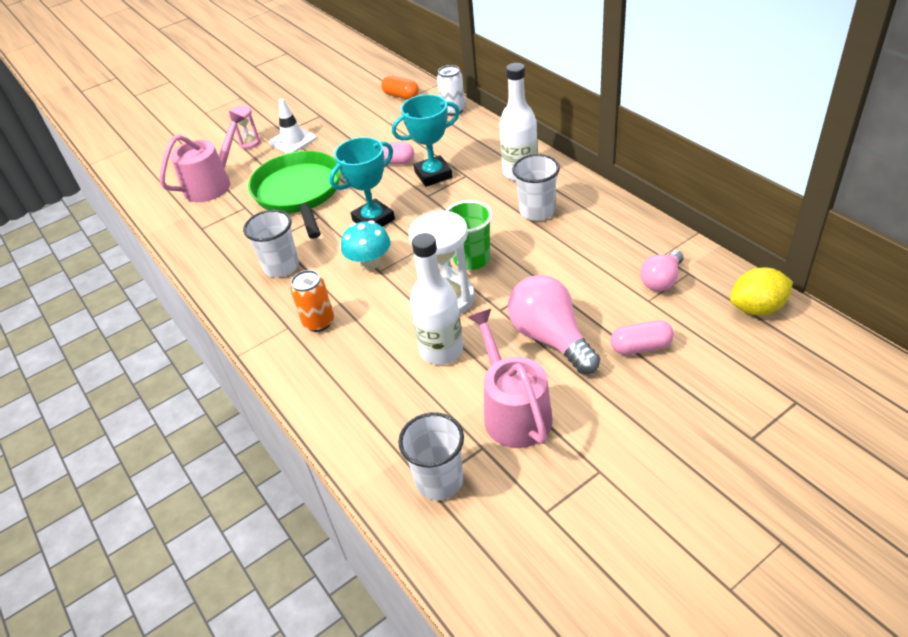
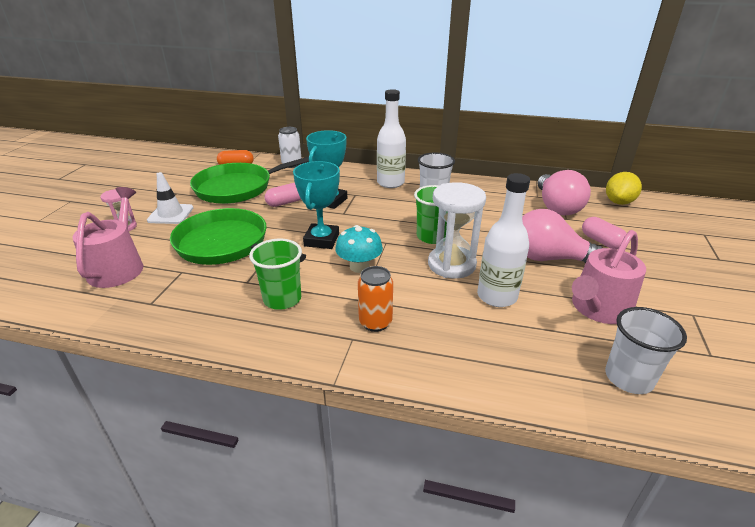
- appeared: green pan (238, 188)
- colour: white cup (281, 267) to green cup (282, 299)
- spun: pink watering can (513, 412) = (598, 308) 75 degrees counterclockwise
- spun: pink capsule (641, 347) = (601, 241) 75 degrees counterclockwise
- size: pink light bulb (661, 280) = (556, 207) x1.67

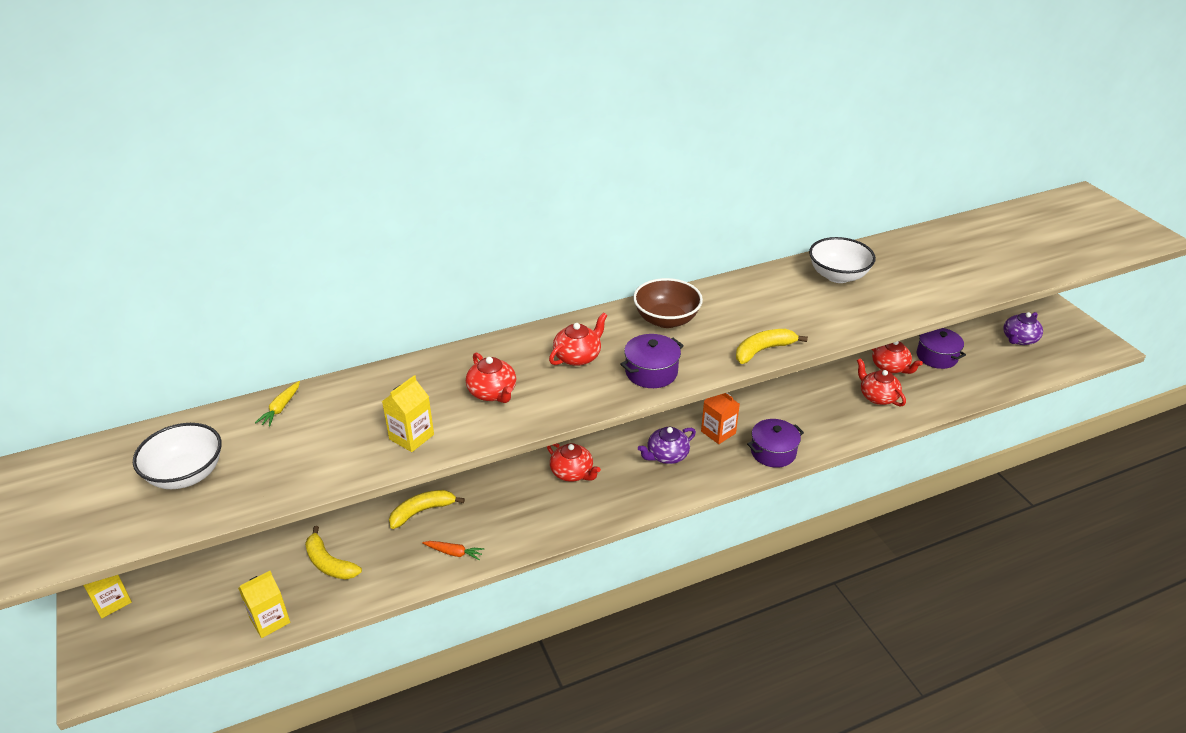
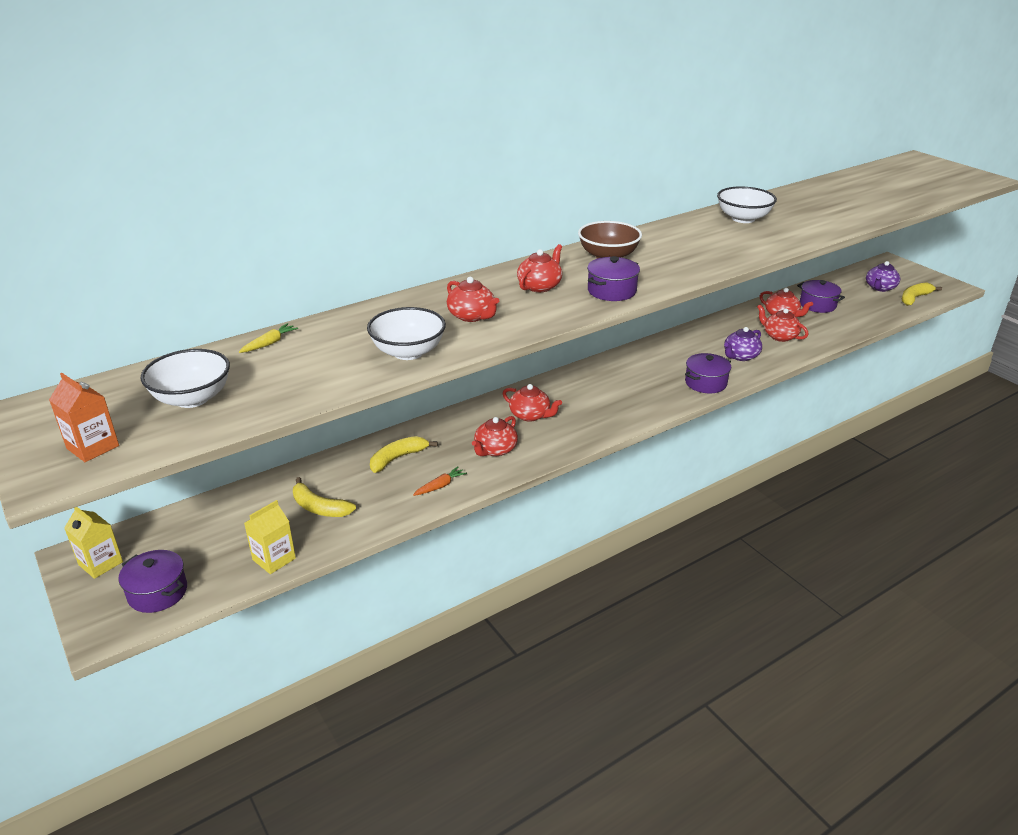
- appeared: purple pot (158, 592)
- appeared: red teapot (495, 450)
- relocated: purple teapot (666, 455) to (740, 356)
- relocated: orange carton (718, 432) to (93, 447)
- relocated: yellow banana (763, 350) to (914, 298)
- exchanged: yellow carton (411, 437) to white bowl (408, 352)
- spun: yellow carrot (281, 408) = (269, 343) 150 degrees counterclockwise
- spun: orange carrot (454, 553) = (440, 486) 45 degrees counterclockwise

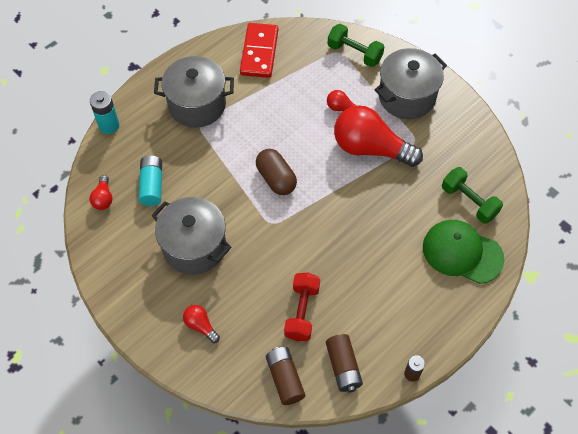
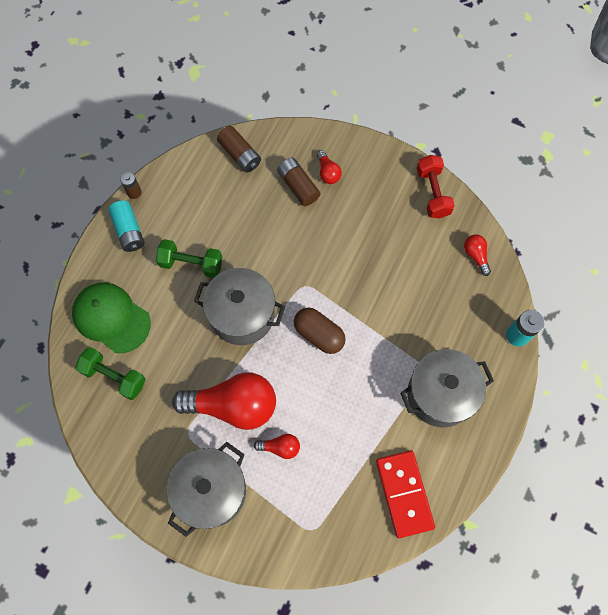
- relocated: turquoise battery (152, 185) to (129, 231)
- relocated: grey pot (194, 247) to (242, 315)
- relocated: red dumbbell (302, 312) to (432, 193)
- relocated: brown battery (343, 367) to (298, 186)
- relocated: green dumbbell (354, 53) to (191, 264)
- spun: red light bulb (201, 326) = (328, 172) 45 degrees clockwise
- spun: green cap (462, 252) = (111, 318) 150 degrees counterclockwise

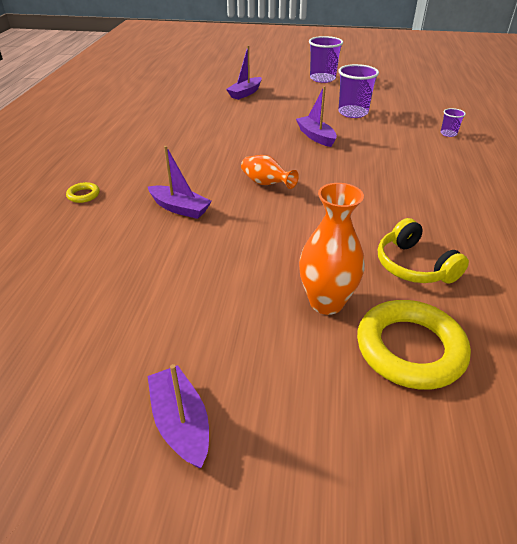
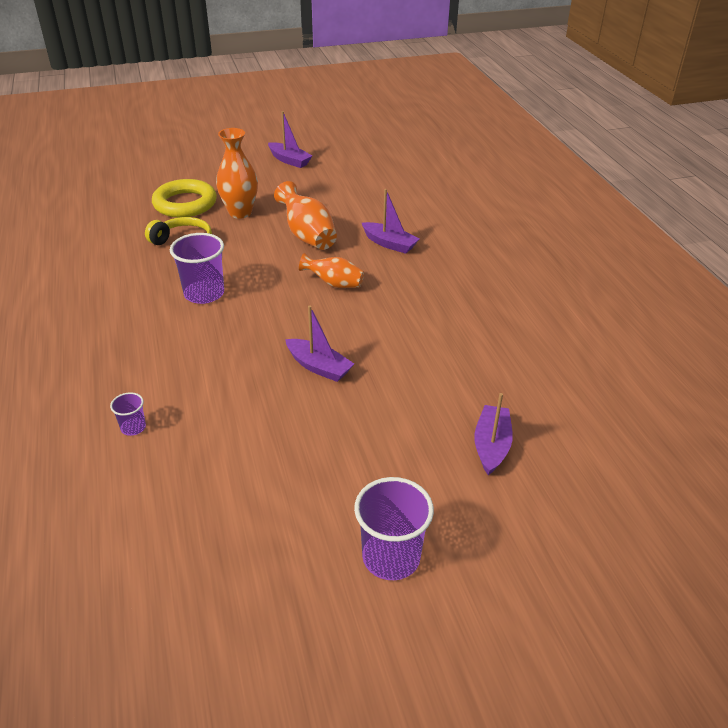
- missing: yellow ring (83, 195)
- appeared: orange vase (307, 236)
- relocated: purple cup (353, 113) to (204, 293)
- spun: purple boat (180, 208) = (389, 244) 150 degrees counterclockwise

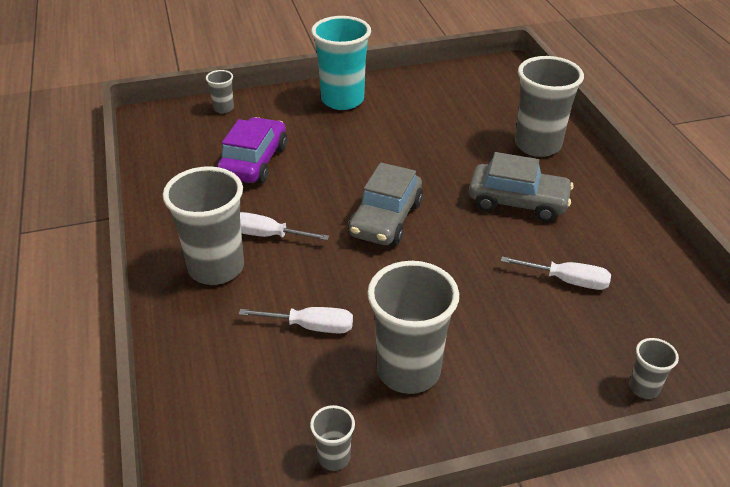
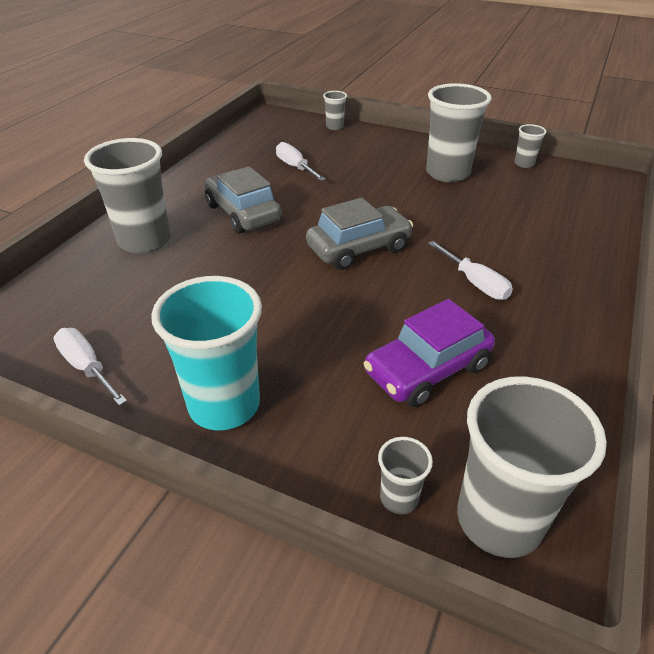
- relocated: grey cup (216, 268) to (499, 520)
- relocated: white screwdriver (310, 326) to (87, 367)

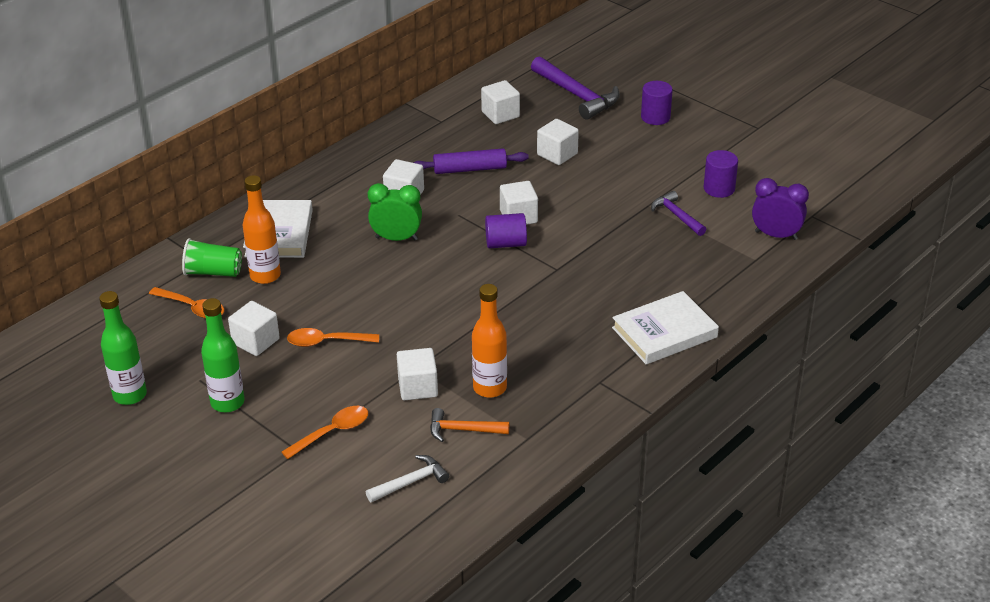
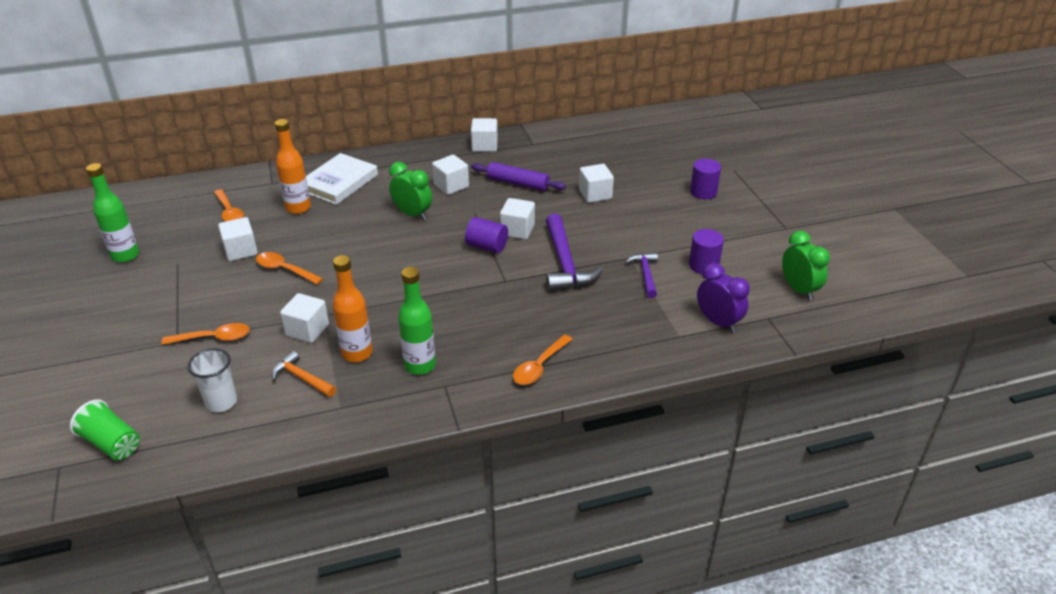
- appeared: green clock (798, 290)
- relocated: green cup (213, 272) to (112, 443)
- relocated: green bottle (227, 402) to (420, 365)
- relocated: white cube (500, 114) to (484, 146)
- relocated: purple hammer (577, 95) to (565, 263)
- exchanged: white hammer (411, 482) to white cup (221, 402)
- exchanged: white book (664, 332) to orange spoon (539, 366)

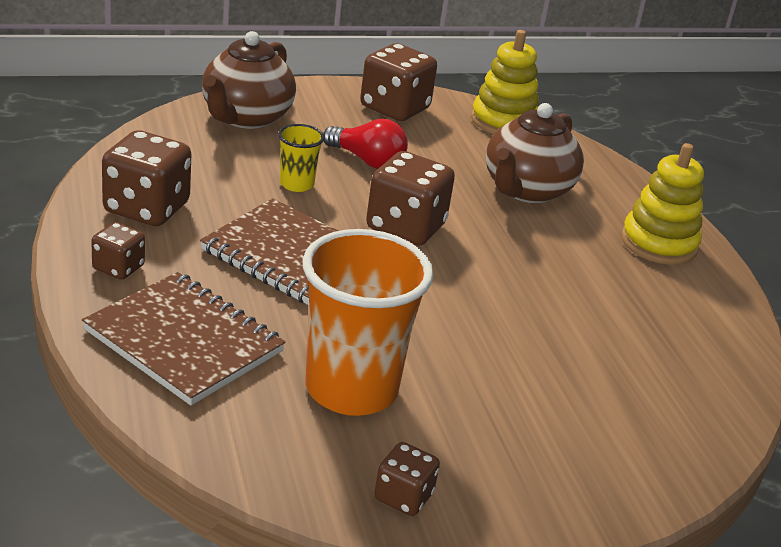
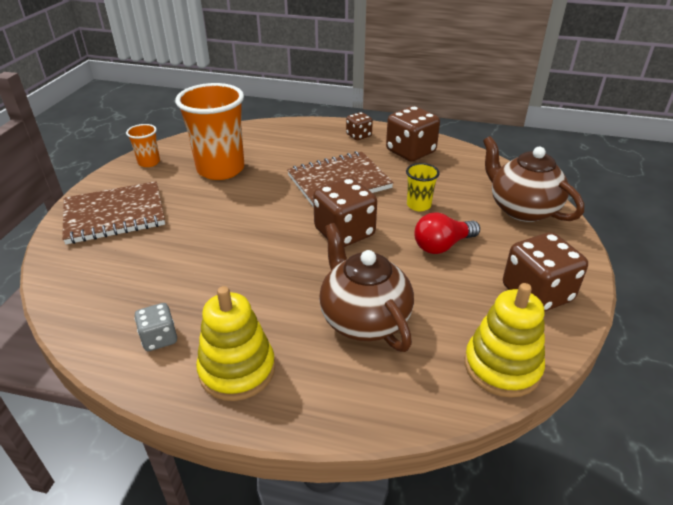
- appeared: grey dice (159, 338)
- relocated: brown notebook (183, 341) to (115, 215)
- exchanged: brown dice (403, 497) to orange cup (149, 162)

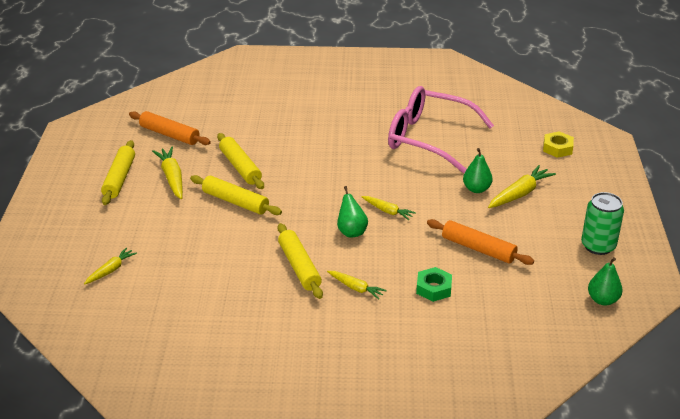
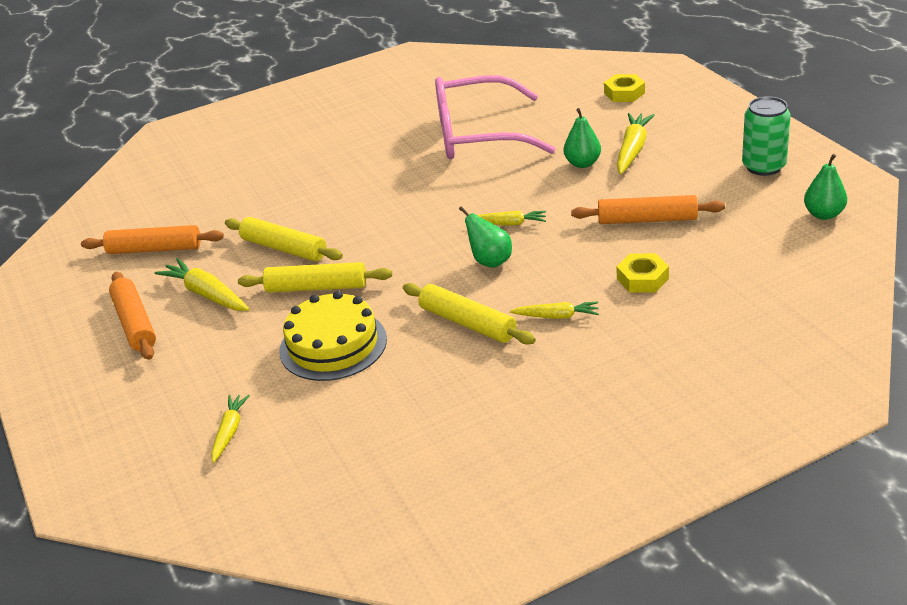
- appeared: yellow cake (333, 345)
- colour: yellow rolling pin (119, 178) to orange rolling pin (135, 323)
- colour: green nut (433, 288) to yellow nut (642, 278)

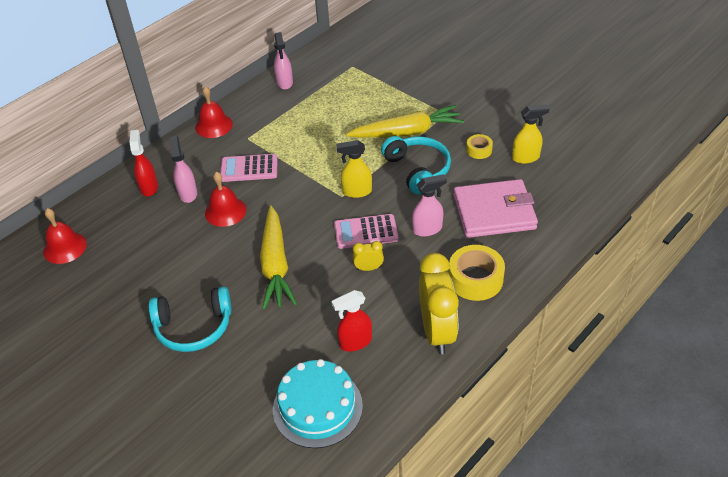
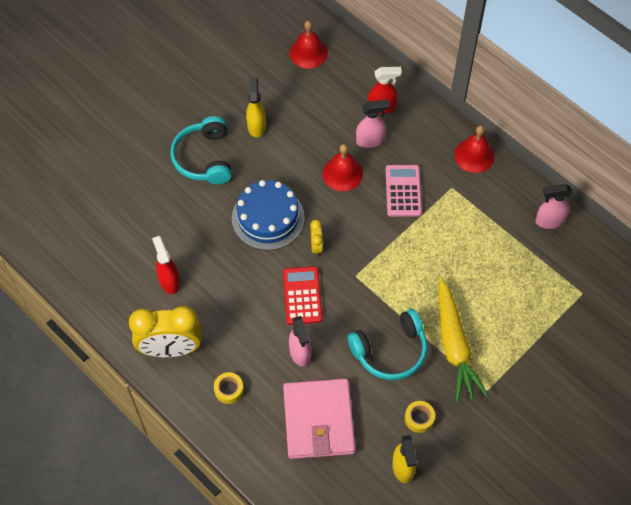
- missing: turquoise cake (317, 407)
- relocated: yellow spray bottle (356, 192) to (256, 126)
- relocated: yellow clock (368, 268) to (316, 246)
- exchanged: yellow carrot (275, 265) to blue cake (268, 218)
- colour: pink calculator (366, 232) to red calculator (302, 296)
- size: yellow tape (475, 279) = (229, 390) x0.54

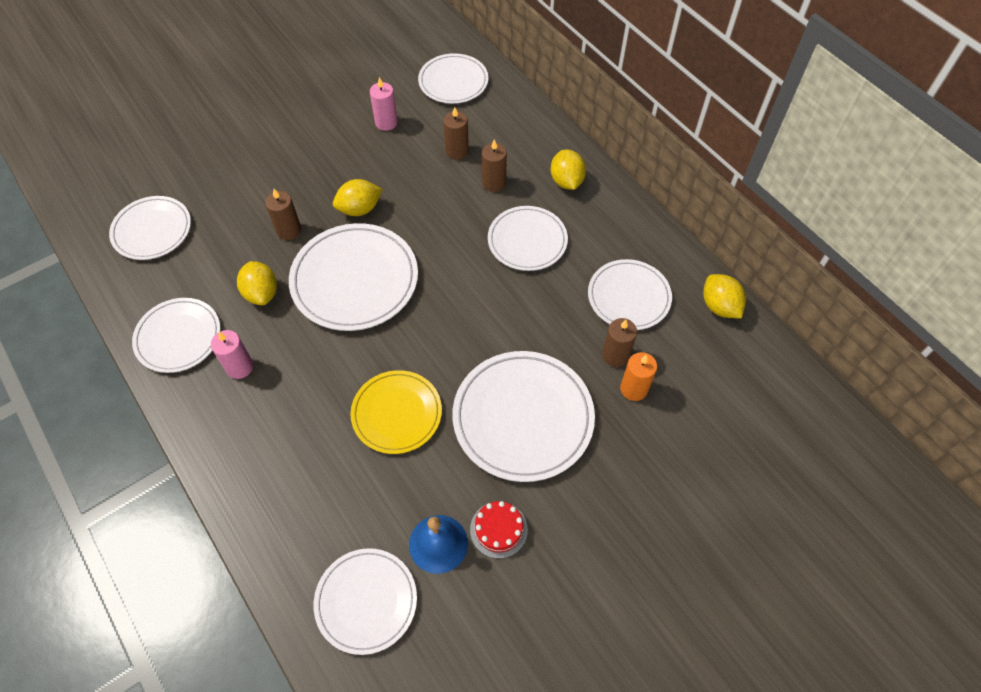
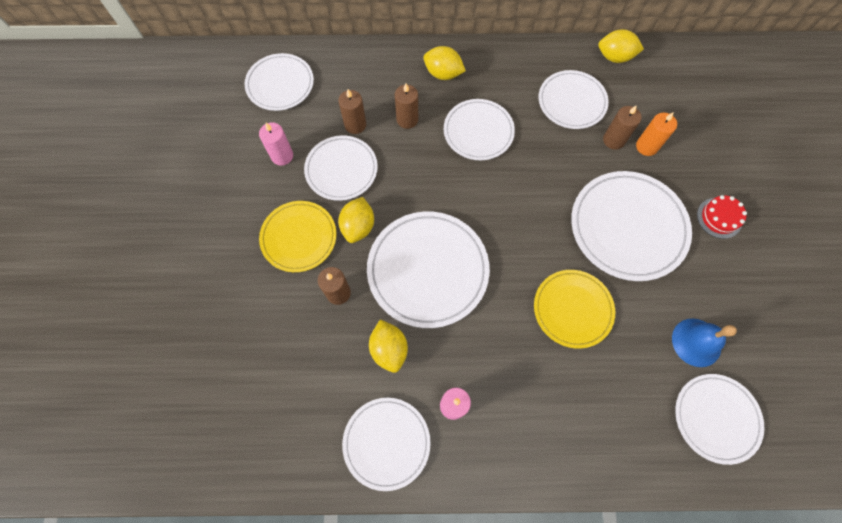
- appeared: yellow plate (299, 237)
- relocated: white plate (152, 230) to (341, 169)
- relocated: red cake (498, 529) to (719, 218)
- spun: yellow lemon (262, 293) = (389, 349) 60 degrees clockwise

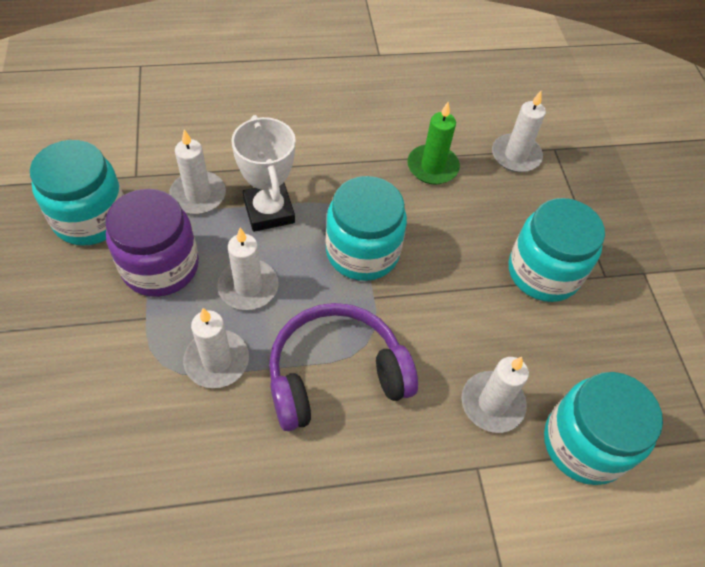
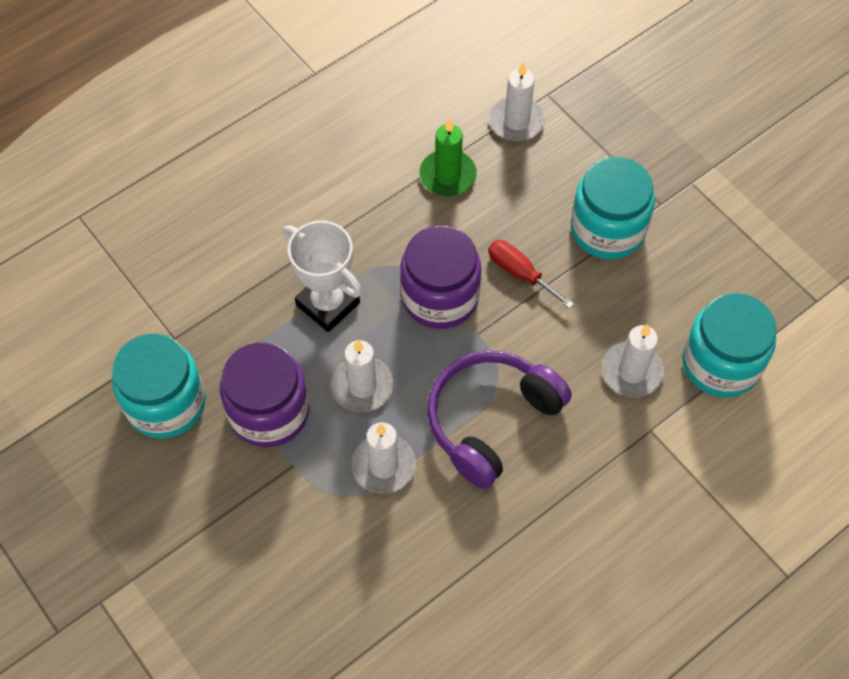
- missing: white candle (198, 195)
- appeared: red screwdriver (520, 273)
- colour: turquoise jar (362, 252) to purple jar (440, 297)

